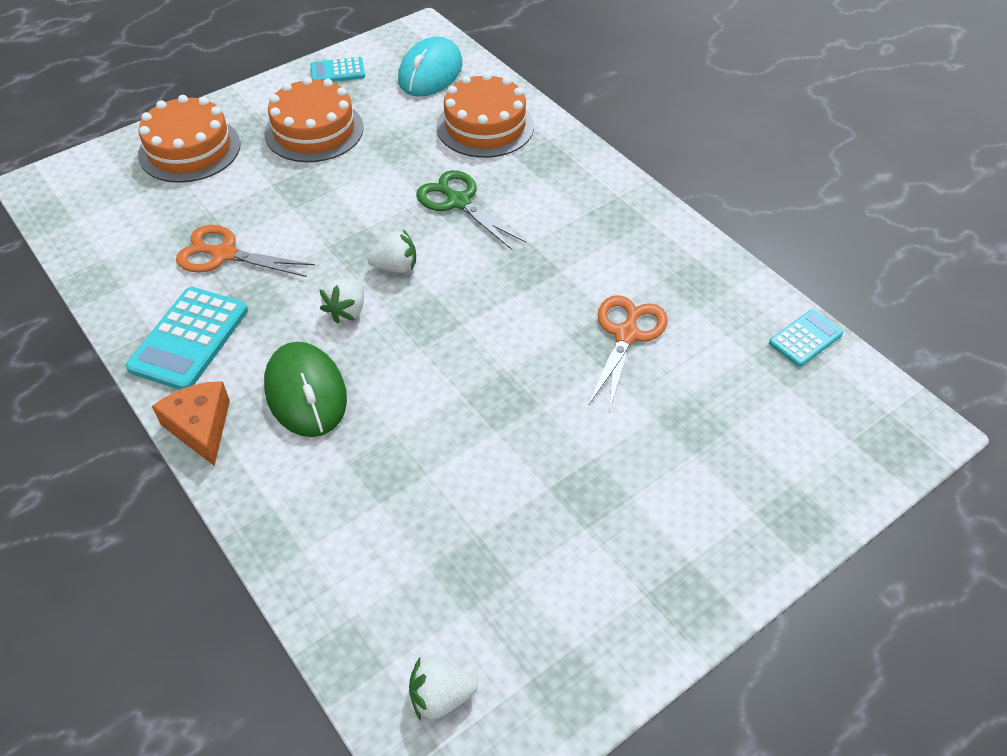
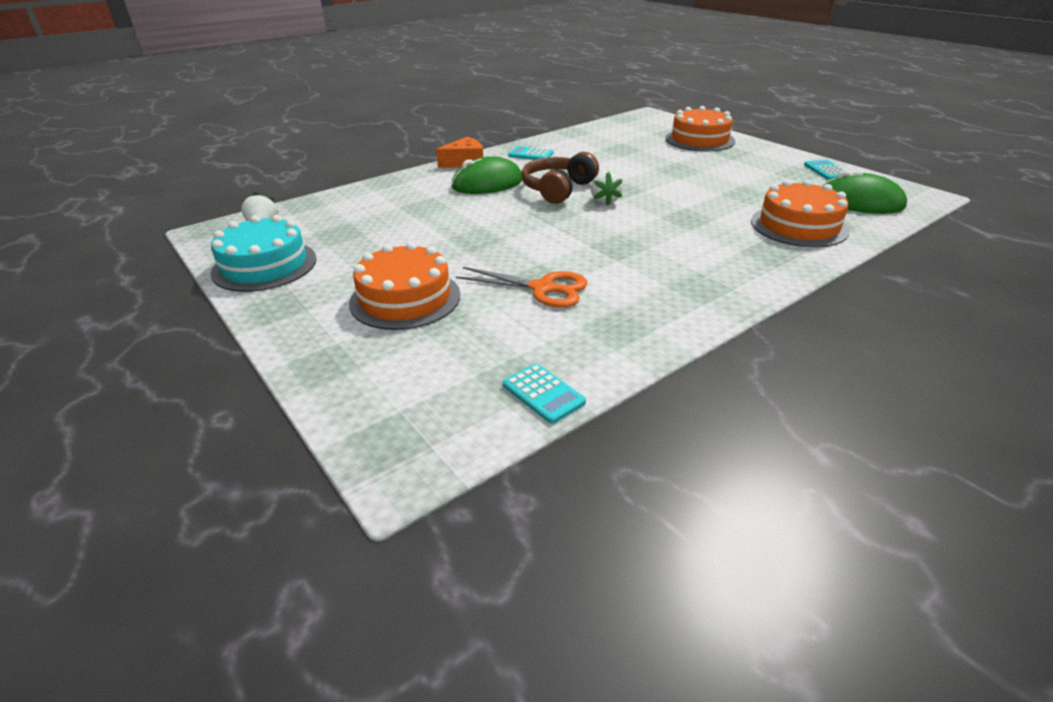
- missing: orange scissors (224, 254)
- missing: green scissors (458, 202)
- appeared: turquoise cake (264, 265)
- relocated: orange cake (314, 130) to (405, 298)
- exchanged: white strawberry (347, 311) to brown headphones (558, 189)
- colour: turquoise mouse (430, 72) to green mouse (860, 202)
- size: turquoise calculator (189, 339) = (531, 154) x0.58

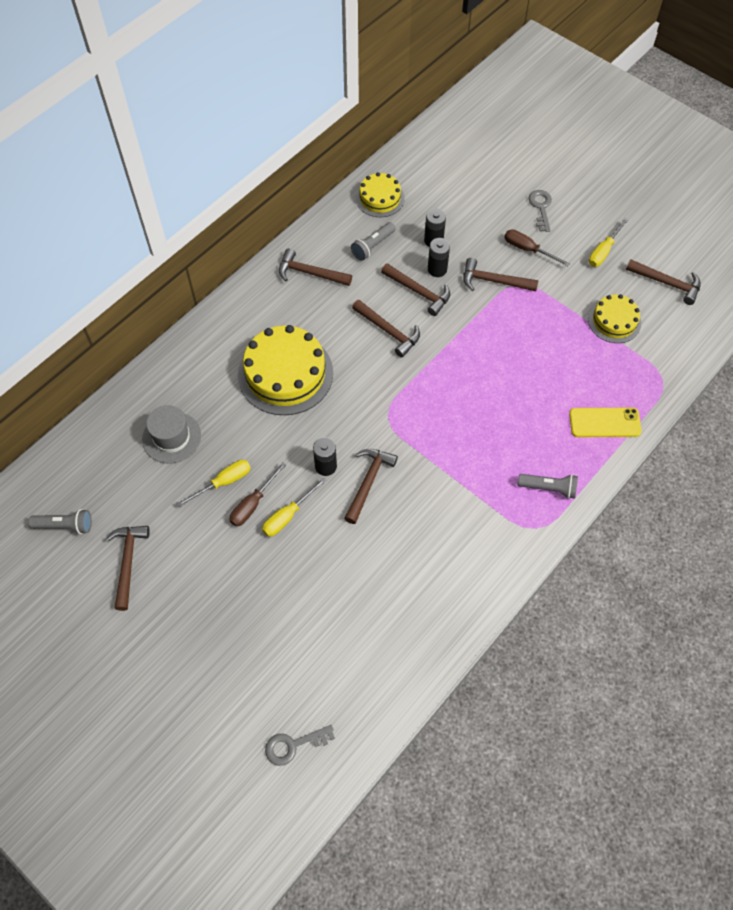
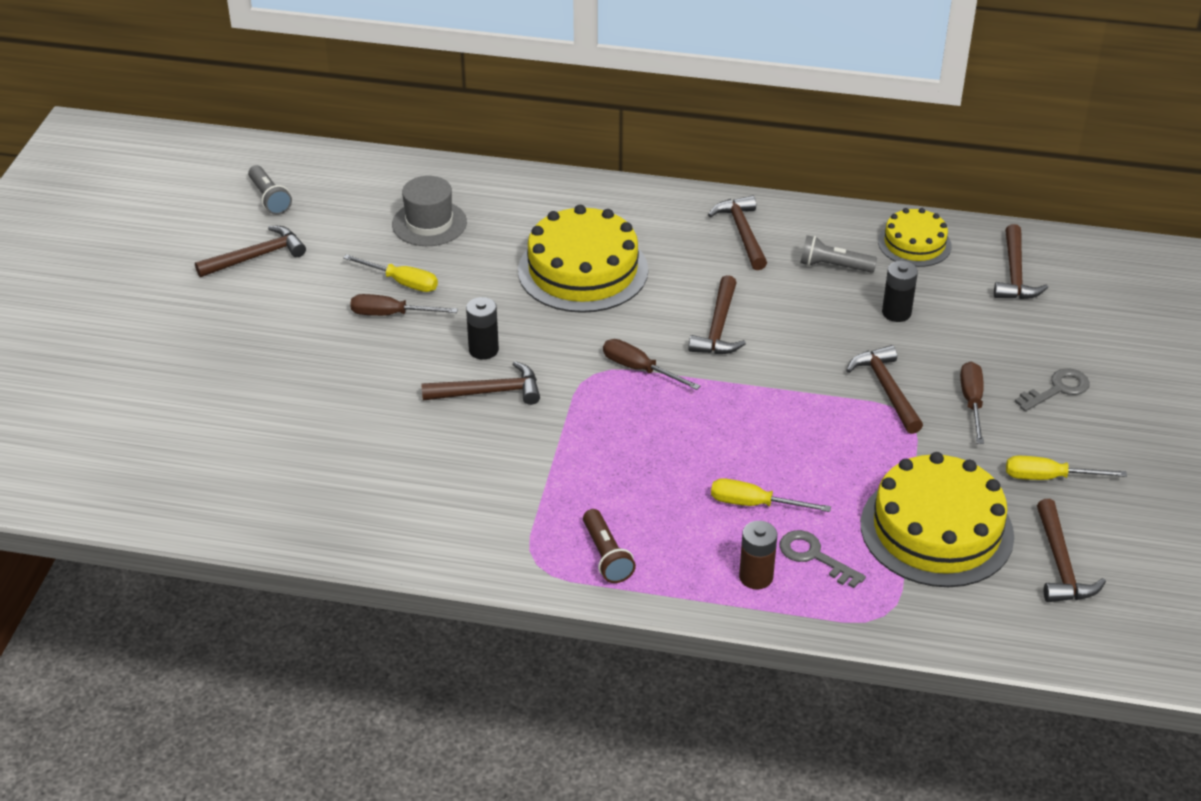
- missing: black battery (437, 269)
- appeared: brown screwdriver (639, 369)
- relocated: yellow screwdriver (288, 516) to (754, 504)
- relocated: grey key (293, 745) to (814, 556)
- relocated: brown hammer (418, 292) to (1015, 273)
- exchanged: yellow phone (604, 423) to brown battery (756, 577)
- colour: grey flashlight (548, 488) to brown flashlight (606, 556)
- size: yellow cake (614, 321) = (936, 530) x1.76

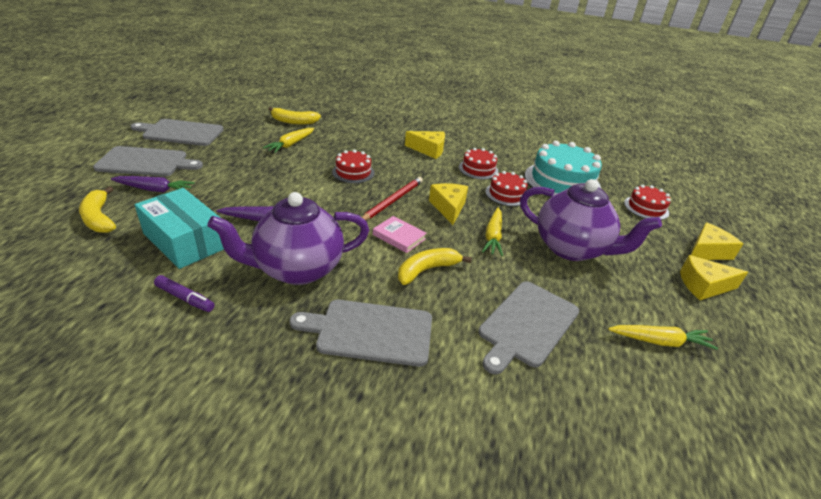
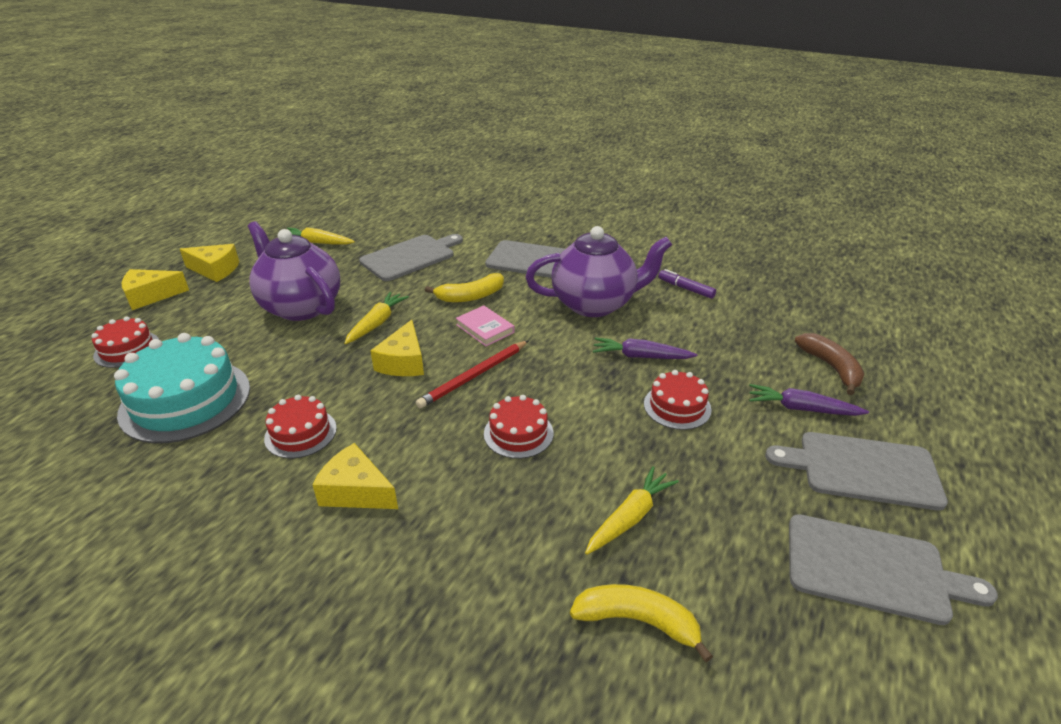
- missing: turquoise box (185, 241)
- relocated: red cake (506, 194) to (677, 406)
- colour: yellow banana (99, 218) to brown banana (831, 367)

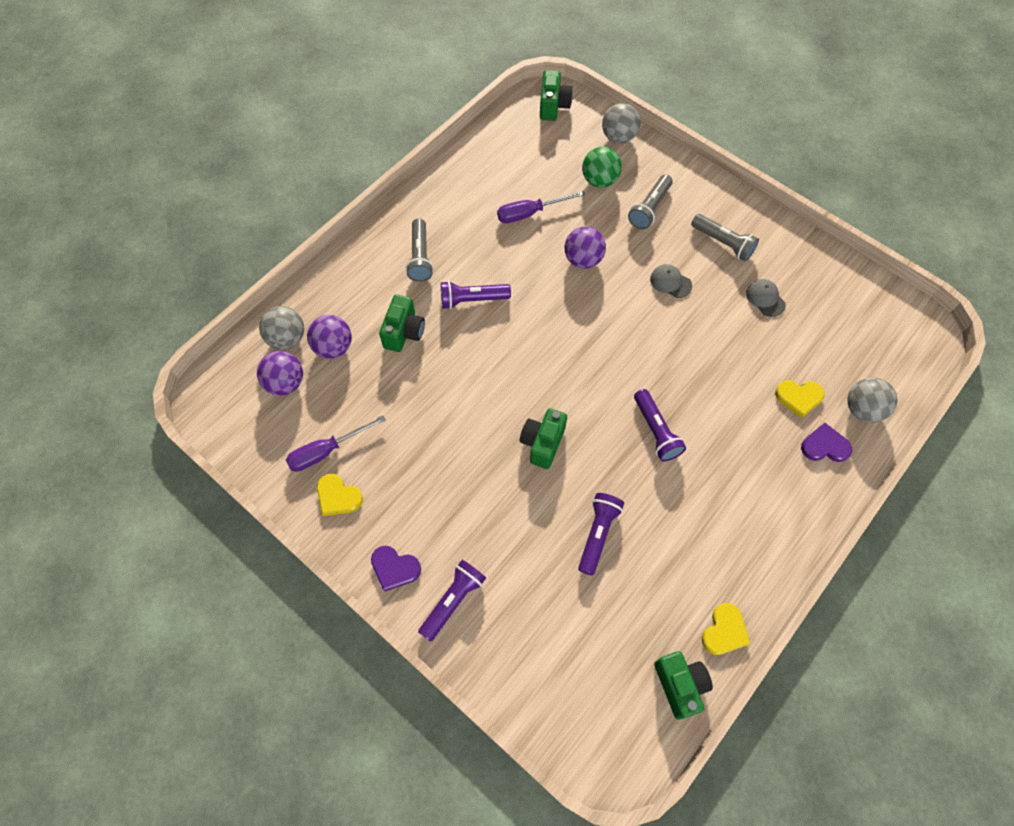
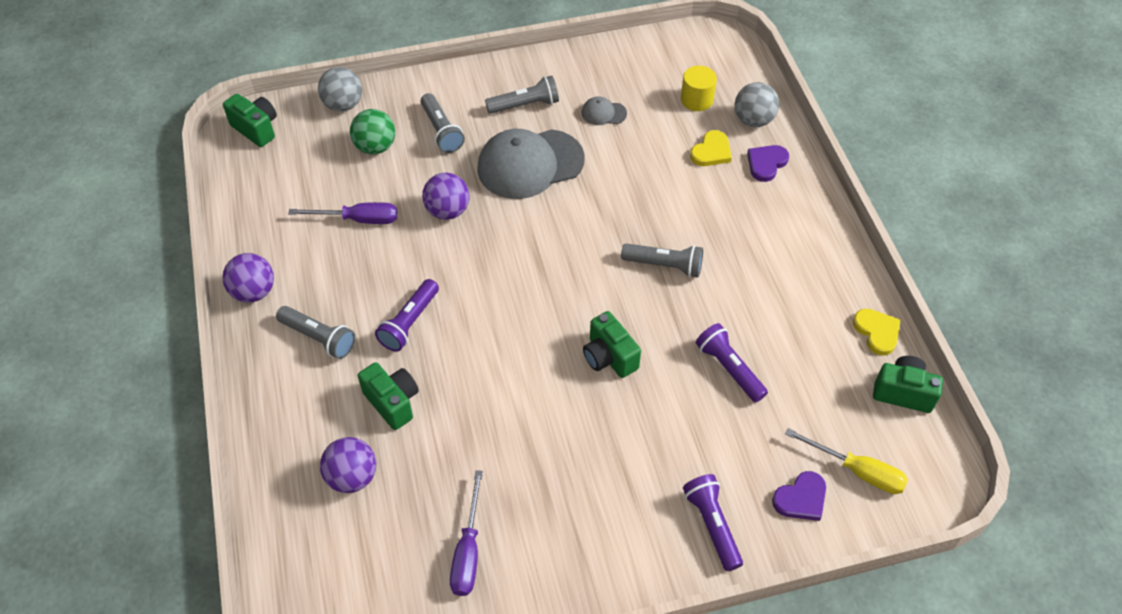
- missing: grey ball (287, 338)
- missing: yellow heart (338, 497)
- appeared: yellow cylinder (696, 100)
- appeared: yellow screwdriver (857, 471)
- relocated: purple ball (285, 383) to (254, 292)
- relocated: purple heart (394, 568) to (801, 498)
- colour: purple flashlight (656, 431) to grey flashlight (664, 265)
- spun: purple screwdriver (530, 213) = (358, 219) 105 degrees counterclockwise
- size: grey cap (670, 282) = (530, 164) x2.31

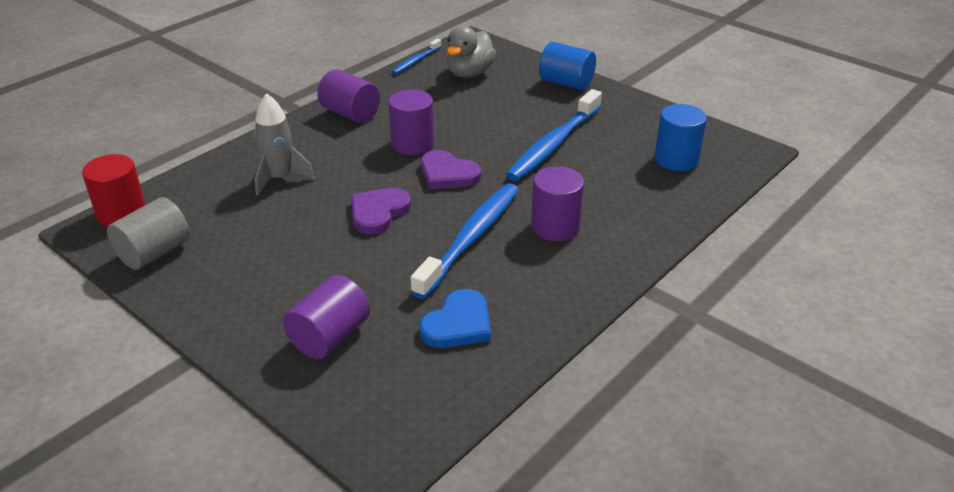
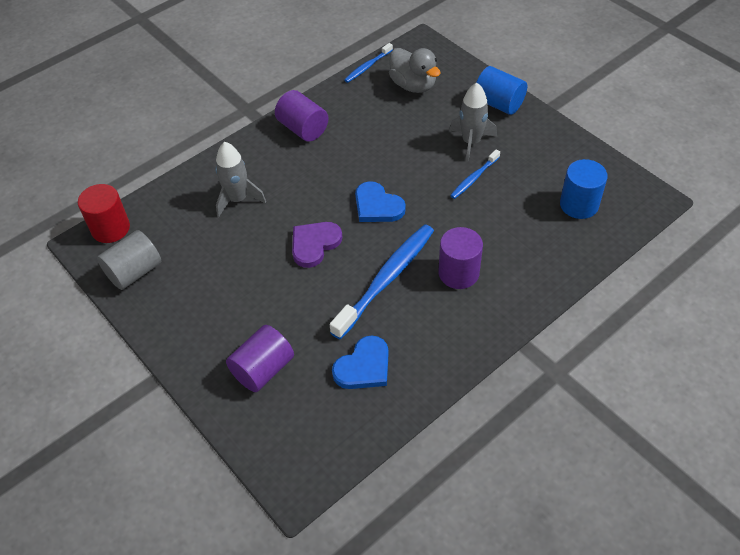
- missing: purple cylinder (412, 144)
- appeared: grey rocket (471, 142)
- colour: purple heart (447, 174) to blue heart (377, 206)
- spun: grey duck (469, 73) = (413, 85) 75 degrees counterclockwise
- size: blue toothbrush (554, 144) = (474, 178) x0.51

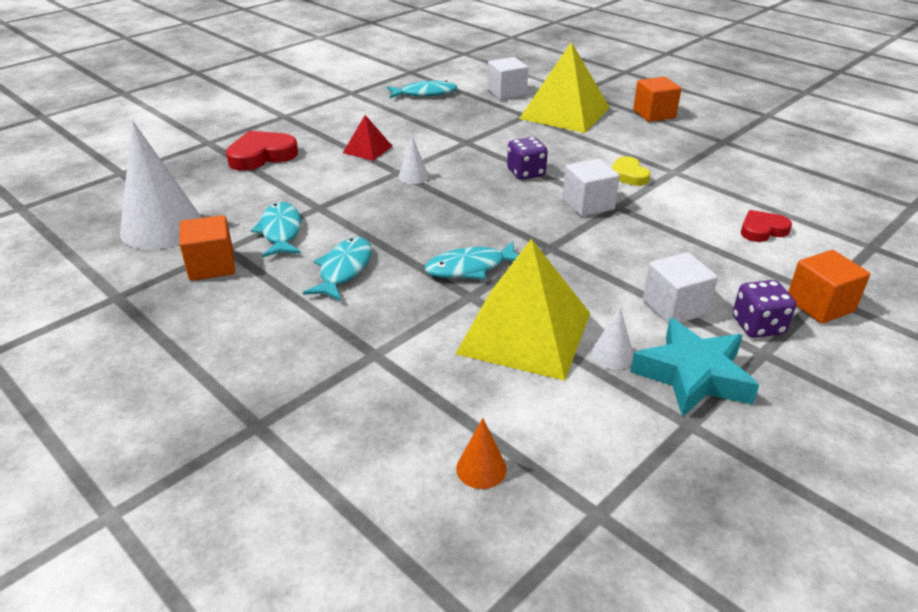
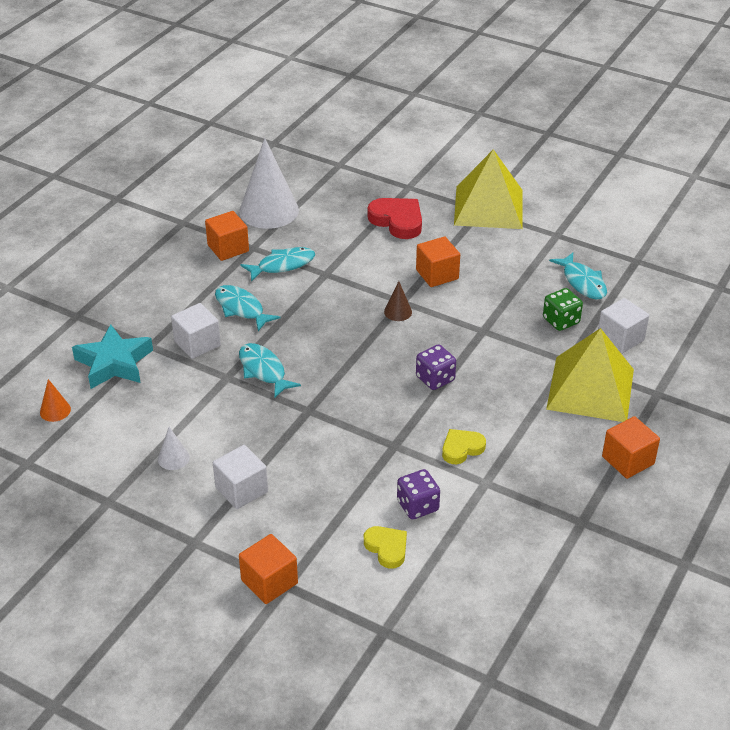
- appeared: green dice (561, 321)
- relocated: yellow pyramid (524, 333) to (488, 207)
- relocated: white cube (588, 204) to (197, 343)
- relocated: turquoise star (693, 375) to (114, 363)
- relocated: purple dice (758, 326) to (417, 506)
- exchanged: red pyramid (367, 149) to orange cube (437, 274)
- colour: white cone (413, 176) to brown cone (398, 312)
- colour: red heart (762, 230) to yellow heart (387, 548)
- spun: turquoise fish (344, 270) = (241, 308) 135 degrees counterclockwise

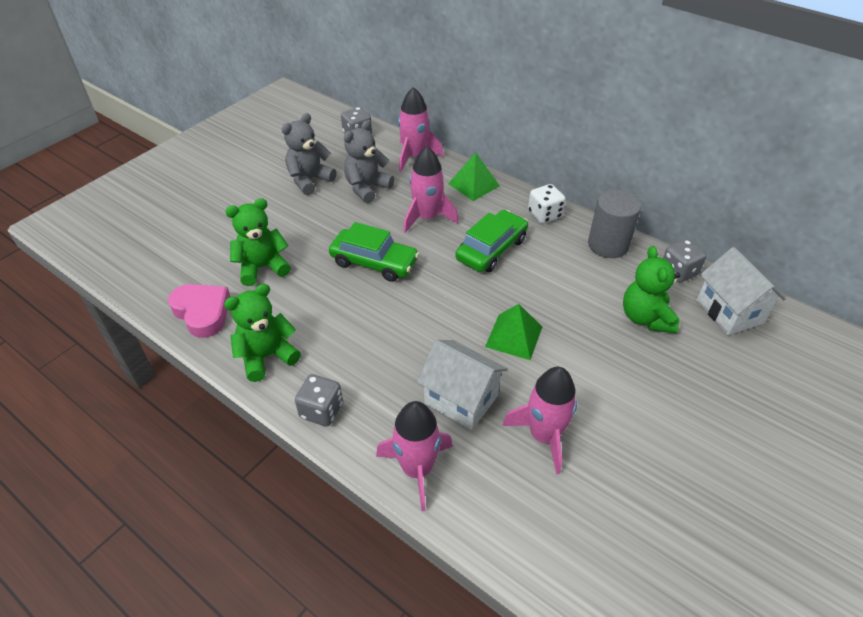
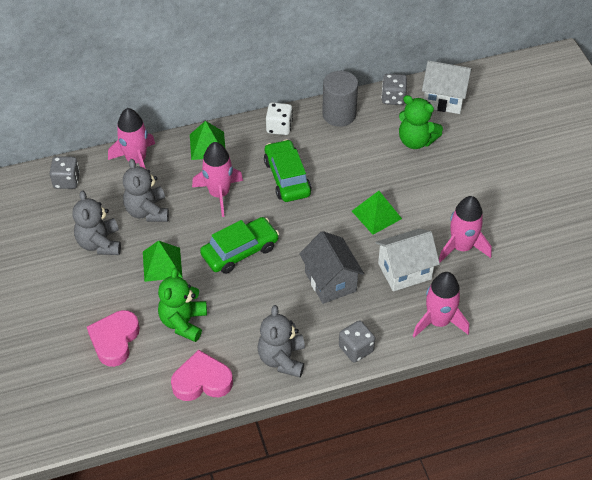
- appeared: pink heart (114, 340)
- appeared: green pyramid (162, 264)
- appeared: grey house (330, 281)
- colour: green teddy bear (267, 356) to grey teddy bear (282, 359)

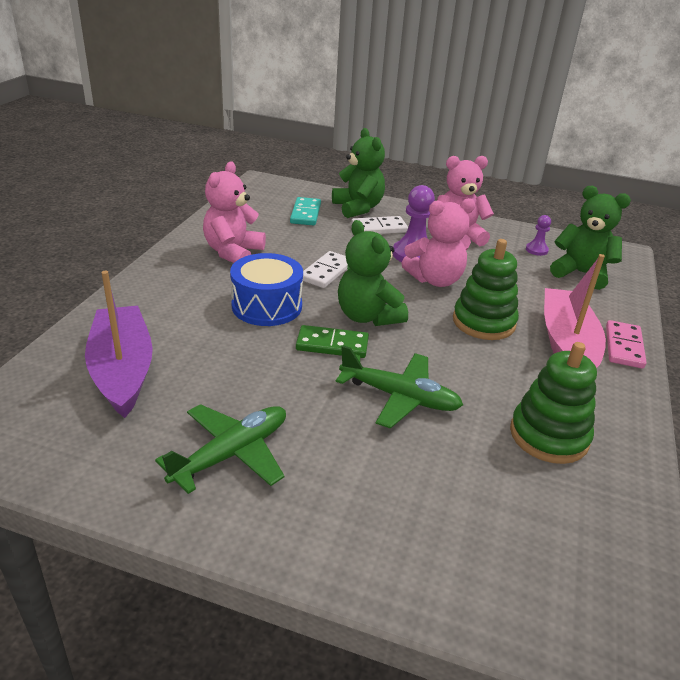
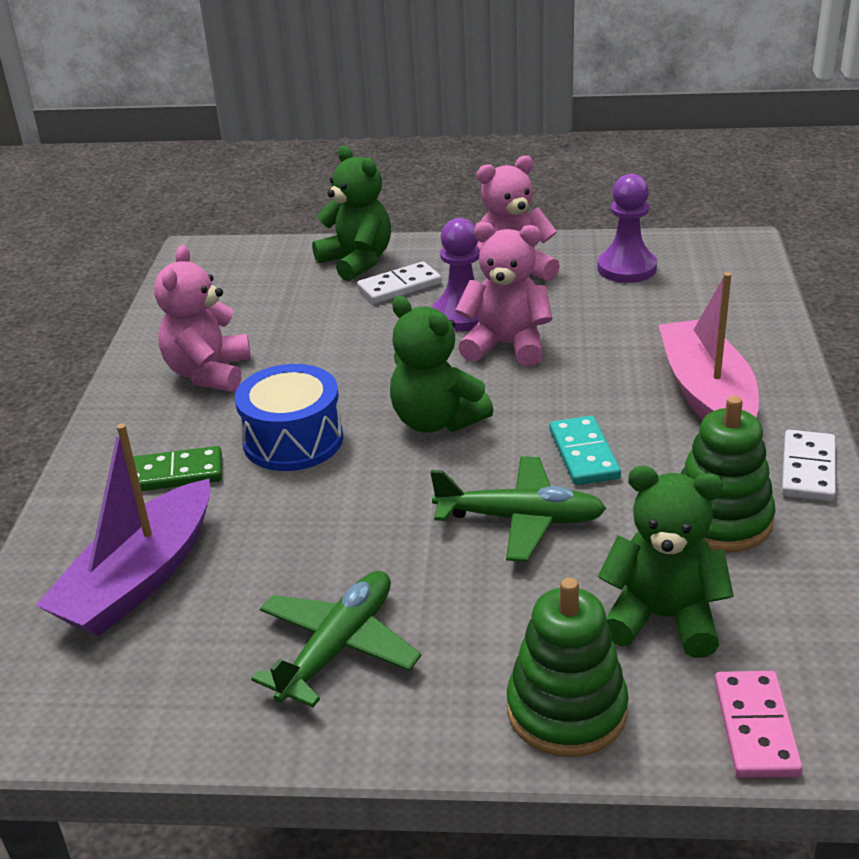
- relocated: turquoise domino (305, 214) to (584, 454)
- relocated: green domino (332, 345) to (174, 474)
- relocated: white domino (326, 272) to (808, 469)
- relocated: green stacking toy (483, 322) to (566, 710)
- relocated: green teddy bear (581, 273) to (663, 618)
- relocated: pink domino (624, 347) to (756, 728)
- spun: purple boat (122, 370) = (139, 579) 120 degrees counterclockwise
- spun: pink teddy bear (435, 280) = (506, 346) 135 degrees counterclockwise
- size: purple pawn (536, 250) = (626, 268) x1.86

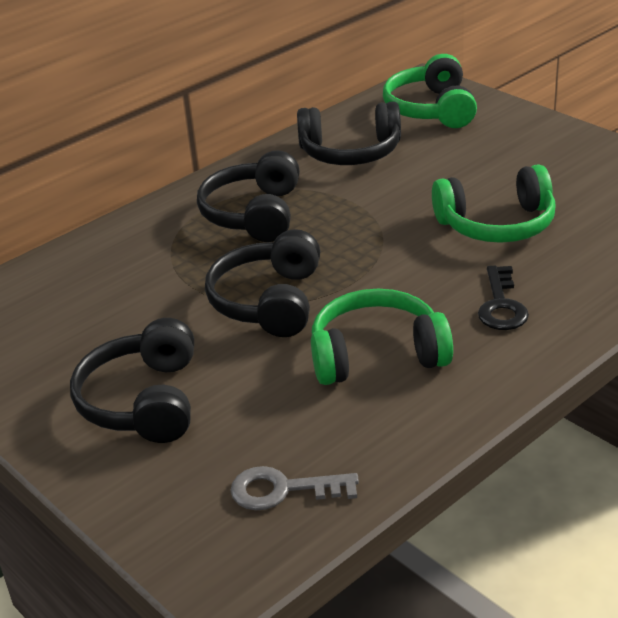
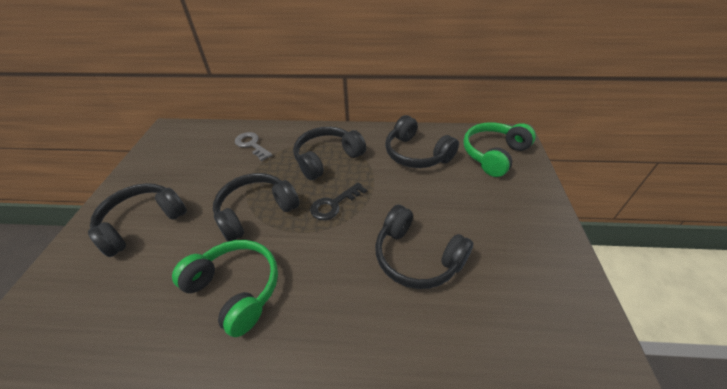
- relocated: grey key (283, 490) to (252, 145)
- relocated: black key (501, 305) to (334, 204)
- colour: green headphones (497, 224) to black headphones (417, 257)

